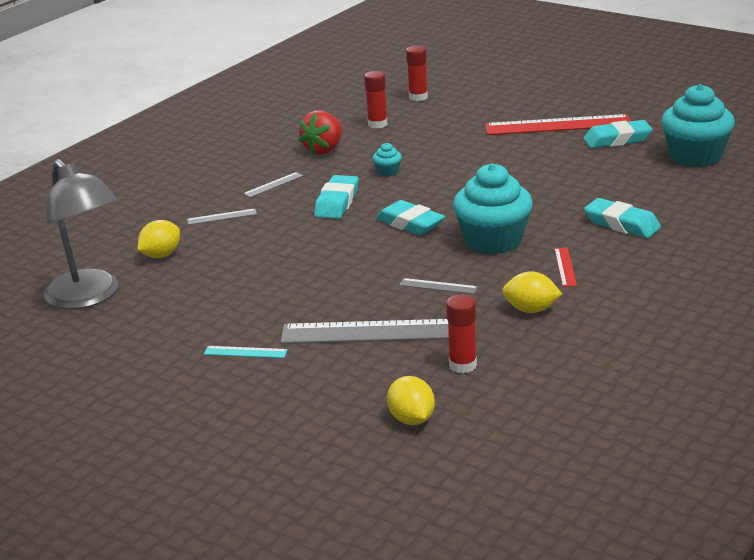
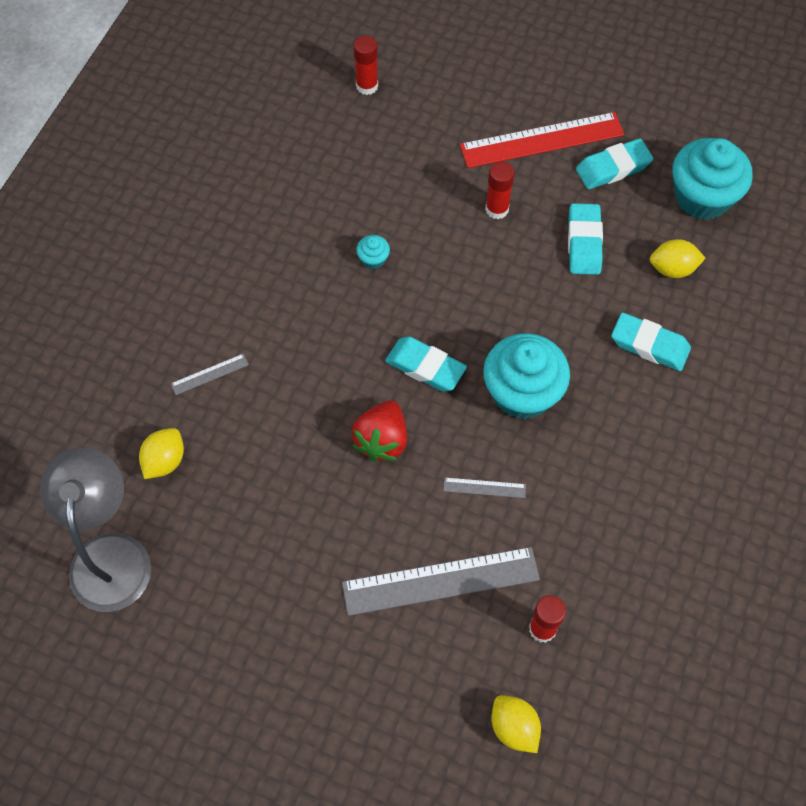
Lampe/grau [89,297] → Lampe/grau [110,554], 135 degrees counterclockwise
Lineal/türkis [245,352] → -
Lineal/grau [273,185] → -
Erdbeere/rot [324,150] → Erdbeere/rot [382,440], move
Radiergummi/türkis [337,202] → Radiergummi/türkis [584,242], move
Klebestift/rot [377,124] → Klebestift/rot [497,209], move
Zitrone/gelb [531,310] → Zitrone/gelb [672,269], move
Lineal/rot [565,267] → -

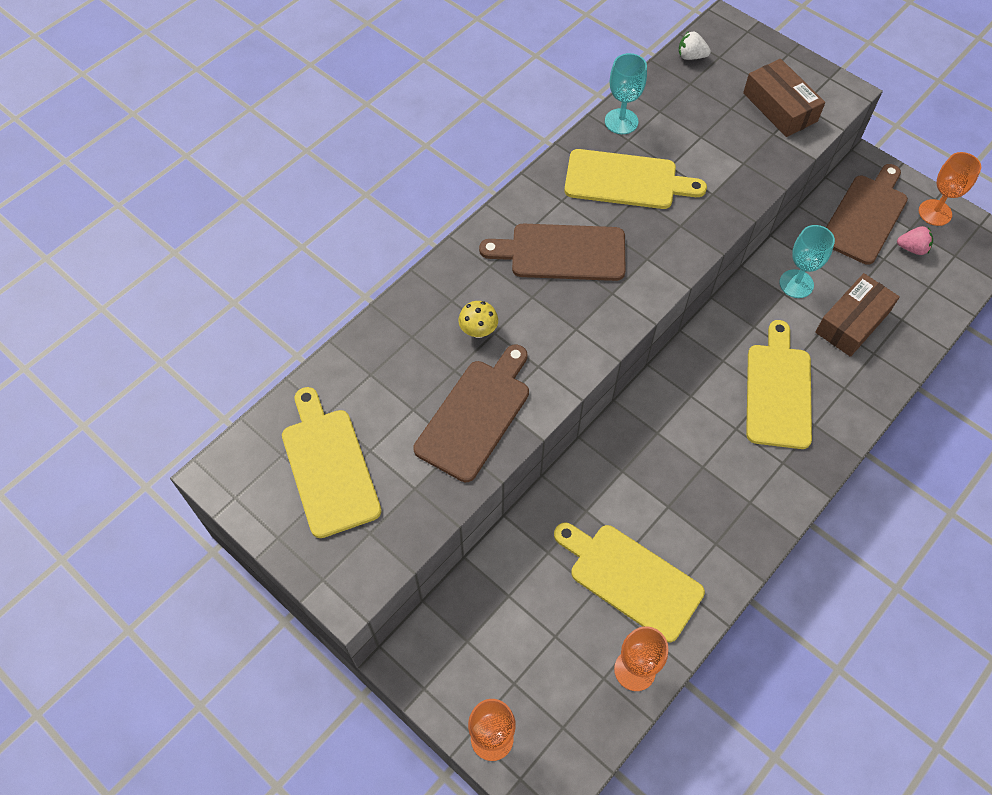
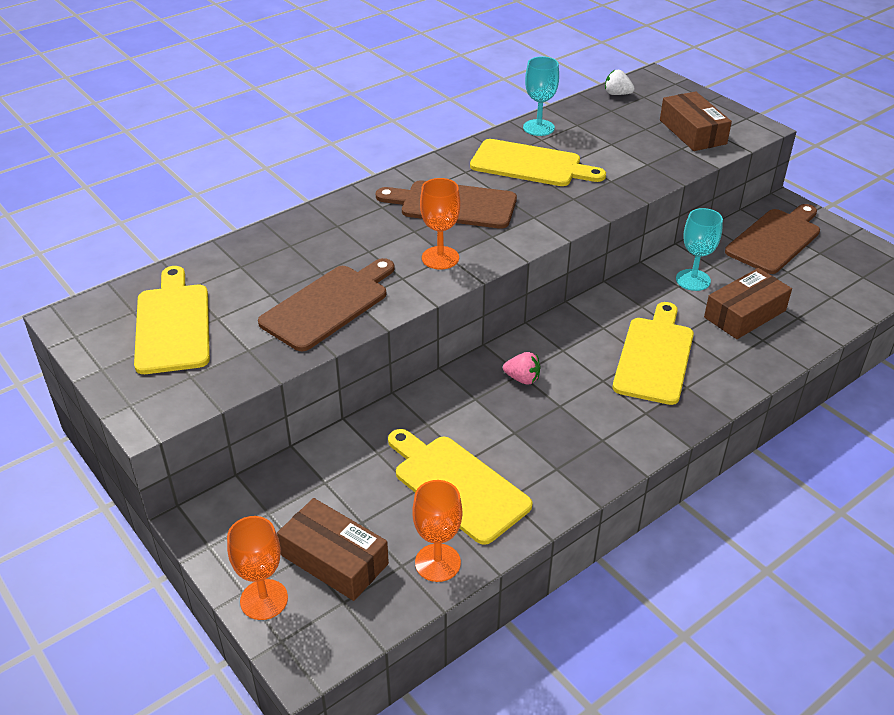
Pilz/gelb [478,331] → -
Erdbeere/rosa [912,248] → Erdbeere/rosa [522,379], move
Kelch/orange [935,212] → Kelch/orange [440,258], move
- → Schachtel/braun [334,559]

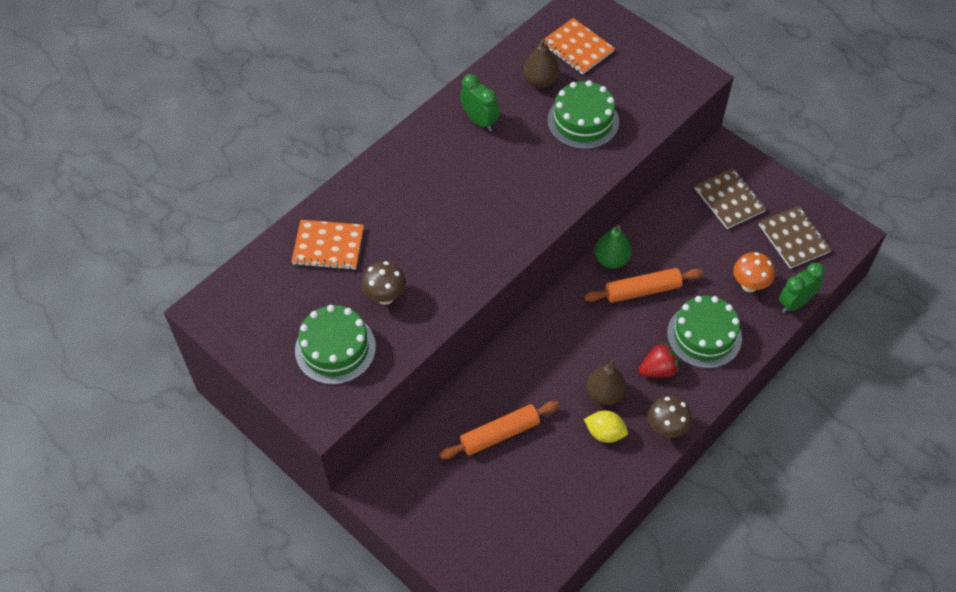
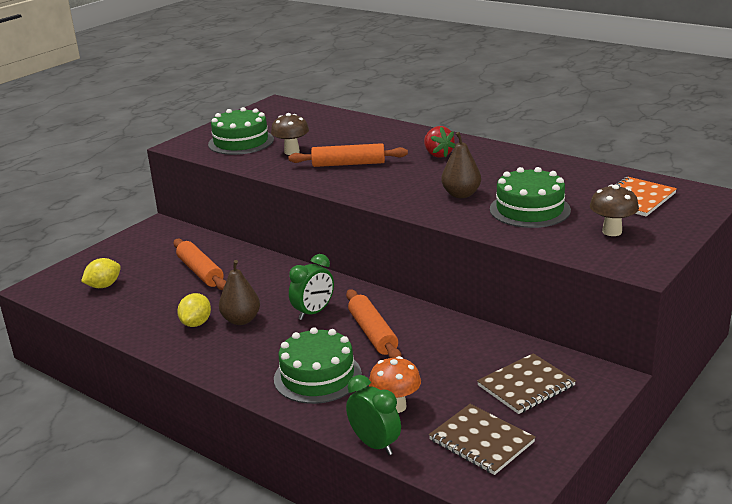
Notizbuch/orange [328,246] → -
Wecker/grün [479,121] → Wecker/grün [313,312], move
Birne/braun [540,81] → Birne/braun [461,194], move
Birne/grün [611,259] → -
Erdbeere/rot [658,370] → Erdbeere/rot [438,154], move
Pilz/braun [666,429] → Pilz/braun [612,231], move
Notizbuch/braun [793,238] → Notizbuch/braun [481,441], 75 degrees clockwise
- → Zitrone/gelb [104,286]
- → Nudelholz/orange [348,164]

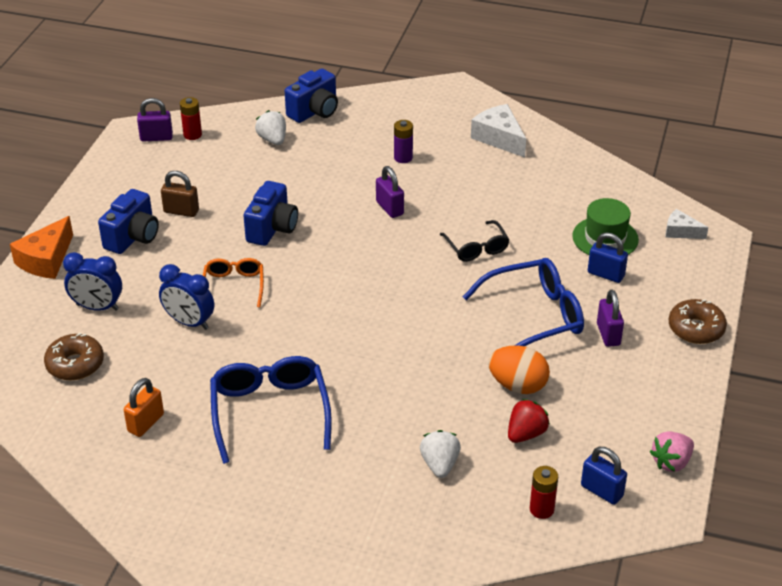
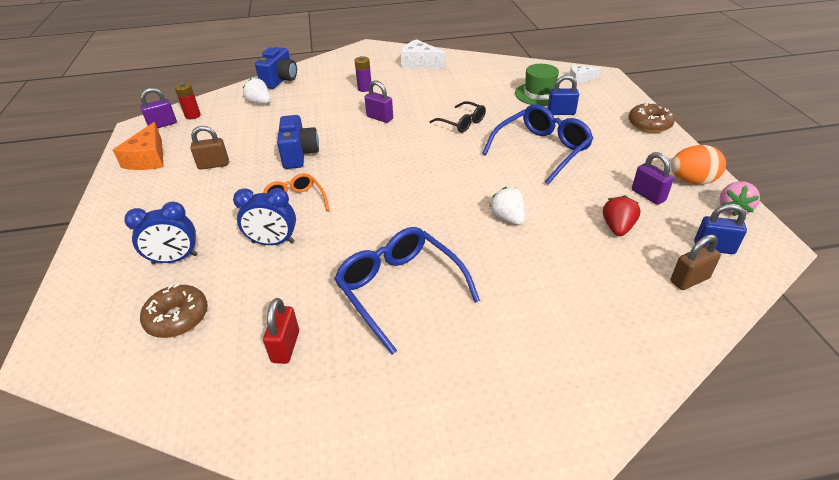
Käse/orange [46,260] → Käse/orange [148,158], move
Kamera/blau [133,237] → -
Vorhängeschloss/orange [146,423] → Vorhängeschloss/rot [285,346]
Erdbeere/weiß [440,464] → Erdbeere/weiß [507,218], move
Ei/orange [517,385] → Ei/orange [692,181], move
Batterie/rot [541,509] → Vorhängeschloss/braun [689,280]
Vorhängeschloss/lila [608,334] → Vorhängeschloss/lila [648,195], move

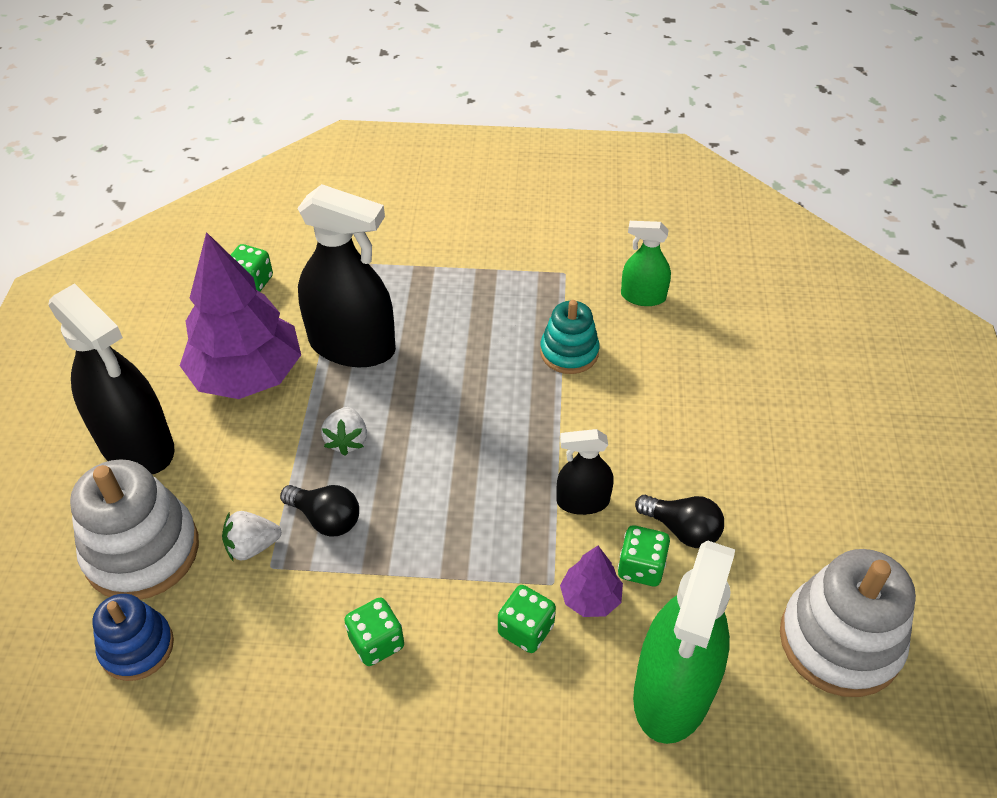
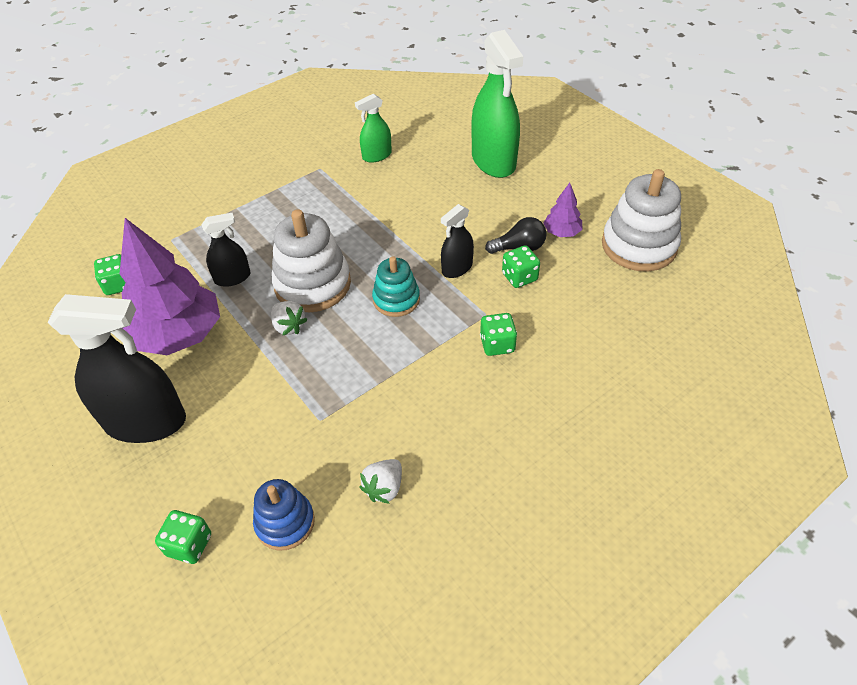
Stapelspielzeug/weiß [142,551] → Stapelspielzeug/weiß [312,284], move
Erdbeere/weiß [252,546] → Erdbeere/weiß [384,488], move
Glühbirne/schwarz [326,519] → -
Sprühflasche/schwarz [352,346] → Sprühflasche/schwarz [232,278], x0.52
Spielwürfel/grün [376,642] → Spielwürfel/grün [189,545], move
Stapelspielzeug/türkis [569,352] → Stapelspielzeug/türkis [396,299], move
Baum/lila [590,598] → Baum/lila [561,232], move
Sprühflasche/grün [673,691] → Sprühflasche/grün [493,161], move

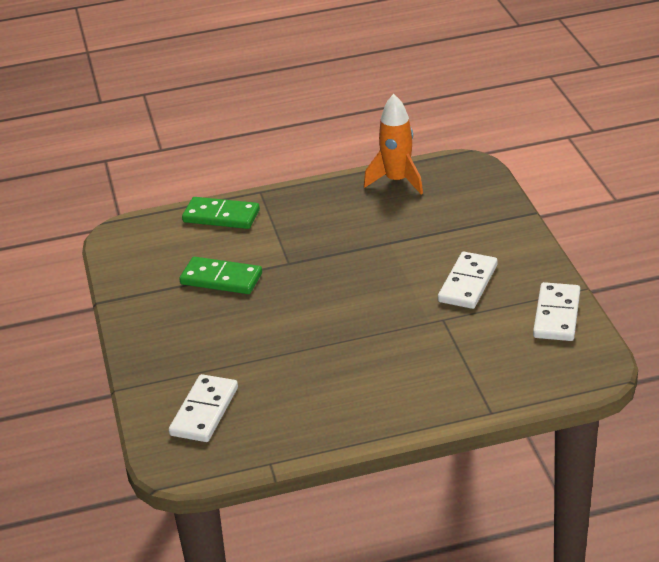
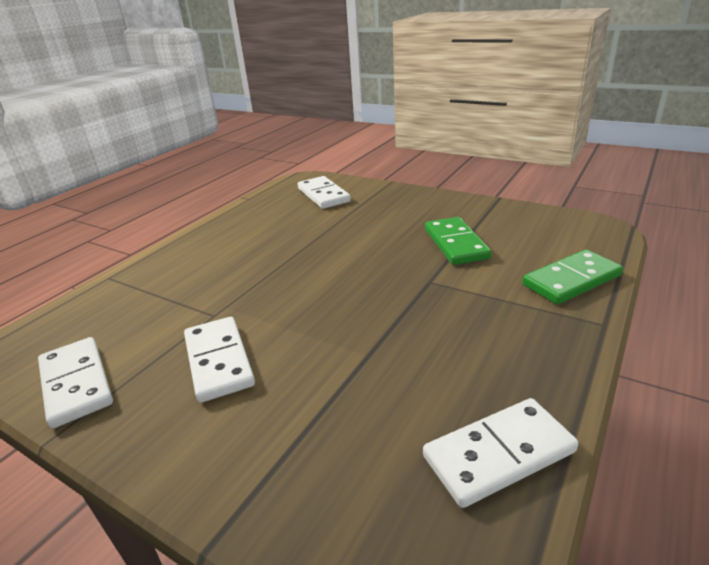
Dominostein/grün [221,279] → Dominostein/grün [455,244], 75 degrees counterclockwise
Rakete/orange [397,181] → Dominostein/weiß [499,454]

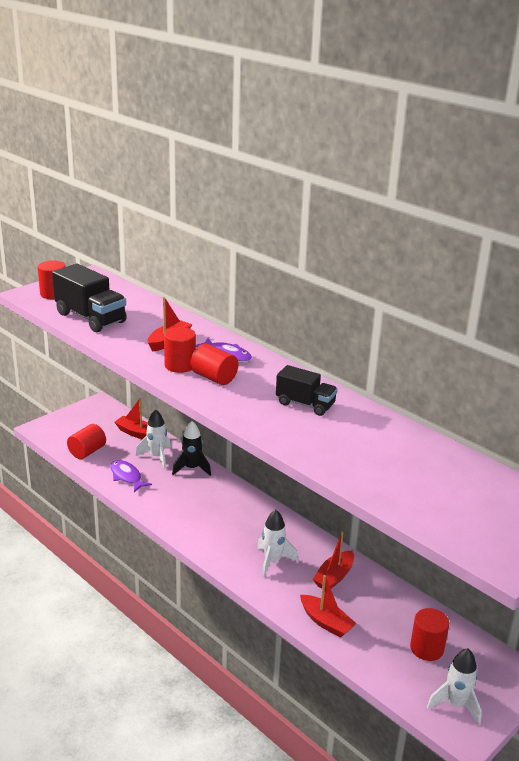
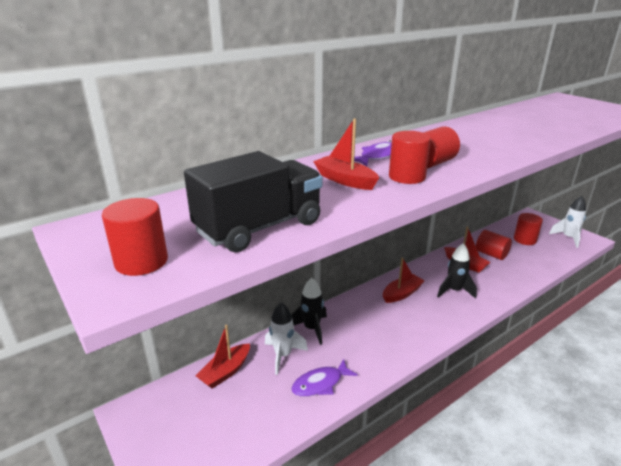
Vollzylinder/rot [87,452] → Vollzylinder/rot [491,254], move
Rakete/weiß [272,561] → Rakete/schwarz [454,291]
Lastwagen/schwarz [305,404] → -
Boot/rot [326,622] → Boot/rot [402,293], move

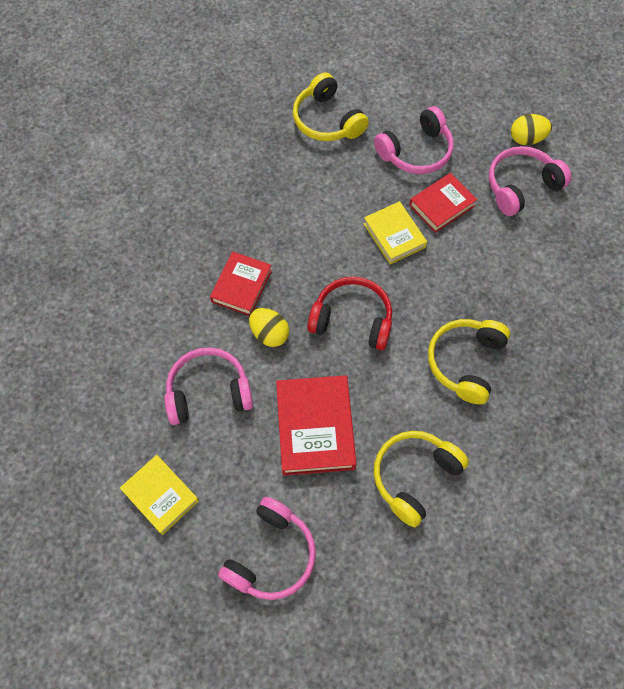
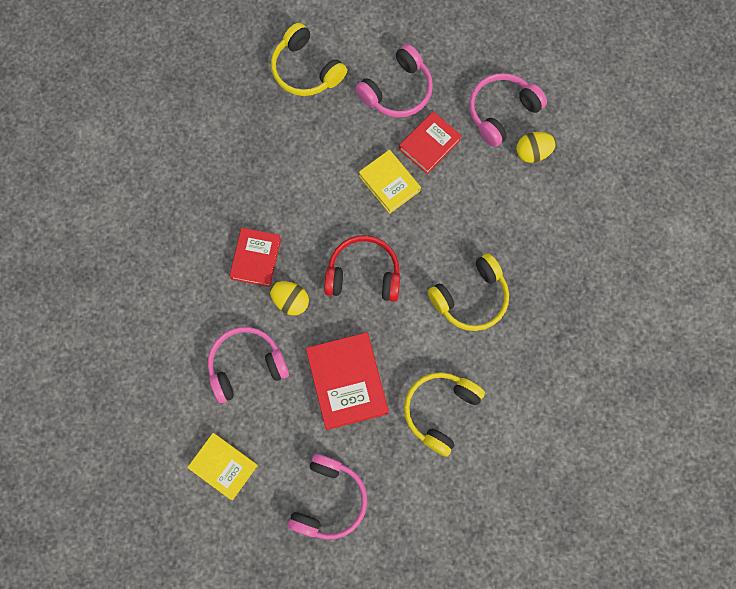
Kopfhörer/gelb [465,362] → Kopfhörer/gelb [471,298], 135 degrees counterclockwise
Ei/gelb [526,139] → Ei/gelb [533,152], move

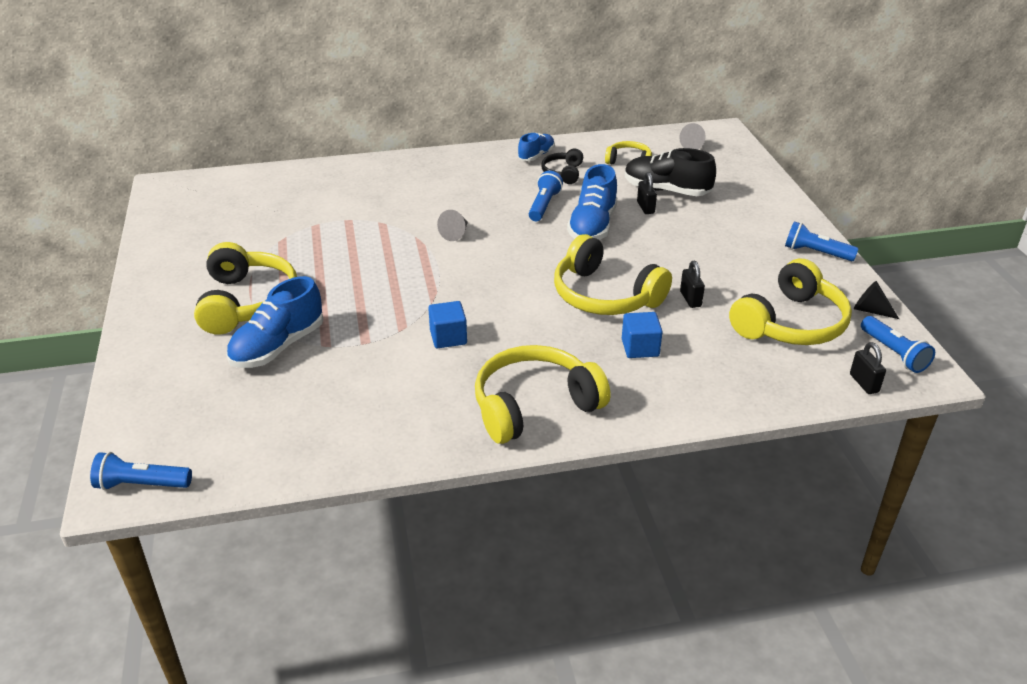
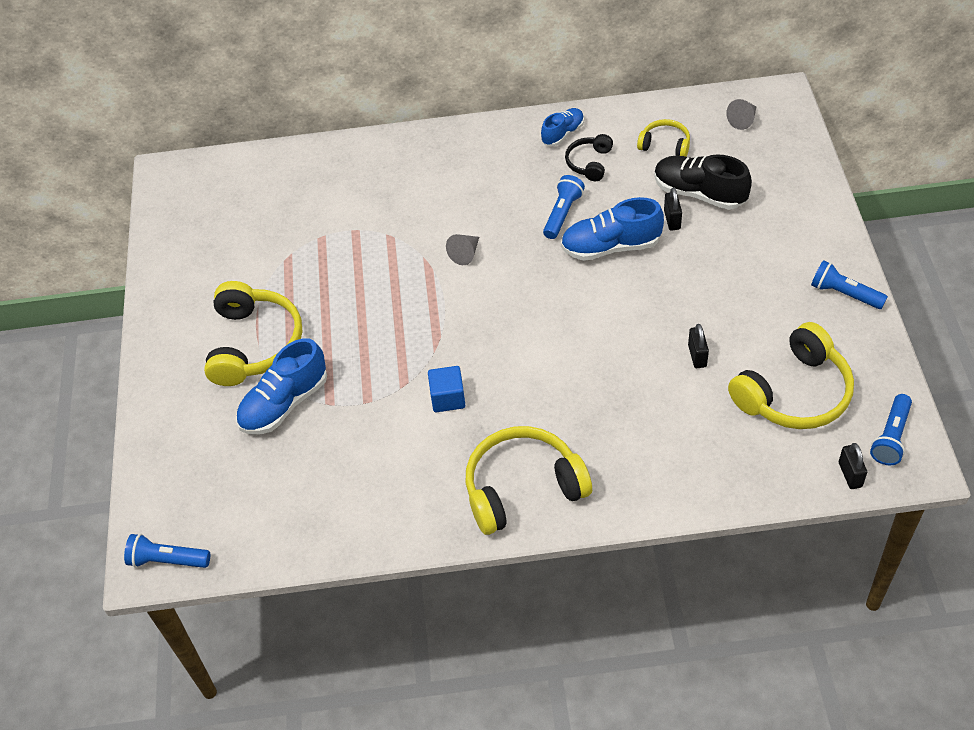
Kopfhörer/gelb [605,295] → -
Schuh/blau [592,226] → Schuh/blau [611,247], 60 degrees clockwise
Kubus/blau [640,348] → -
Kegel/schwarz [870,310] → -
Taschenlampe/blau [893,353] → Taschenlampe/blau [891,437], 45 degrees clockwise

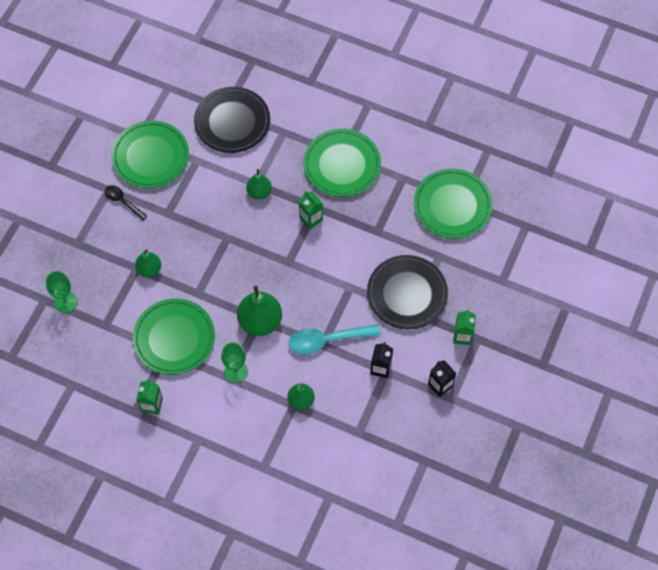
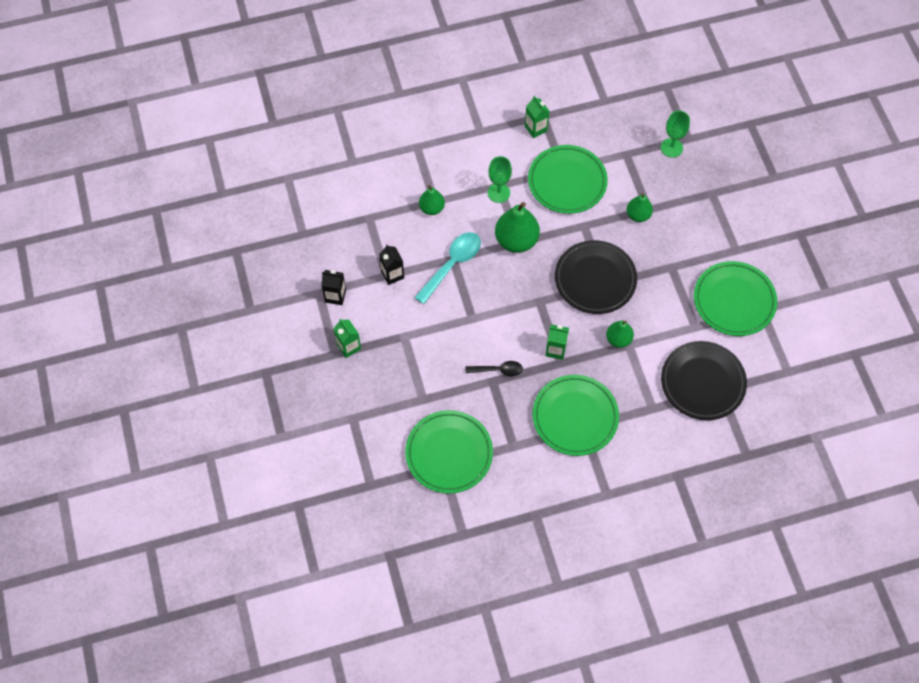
Löffel/schwarz [123,201] → Löffel/schwarz [498,370], move
Teller/schwarz [407,294] → Teller/schwarz [595,279], move

